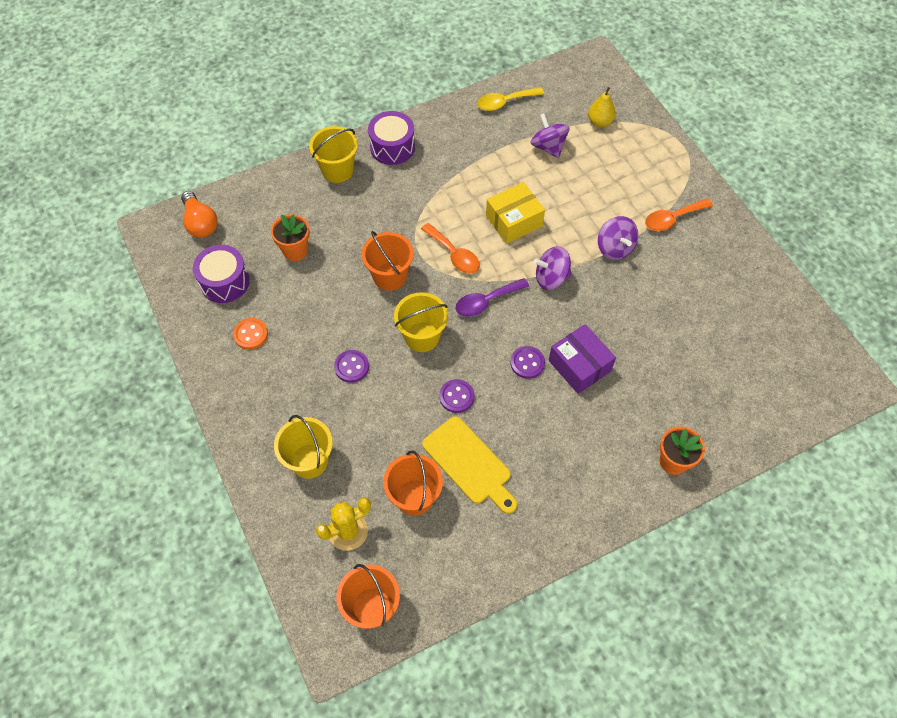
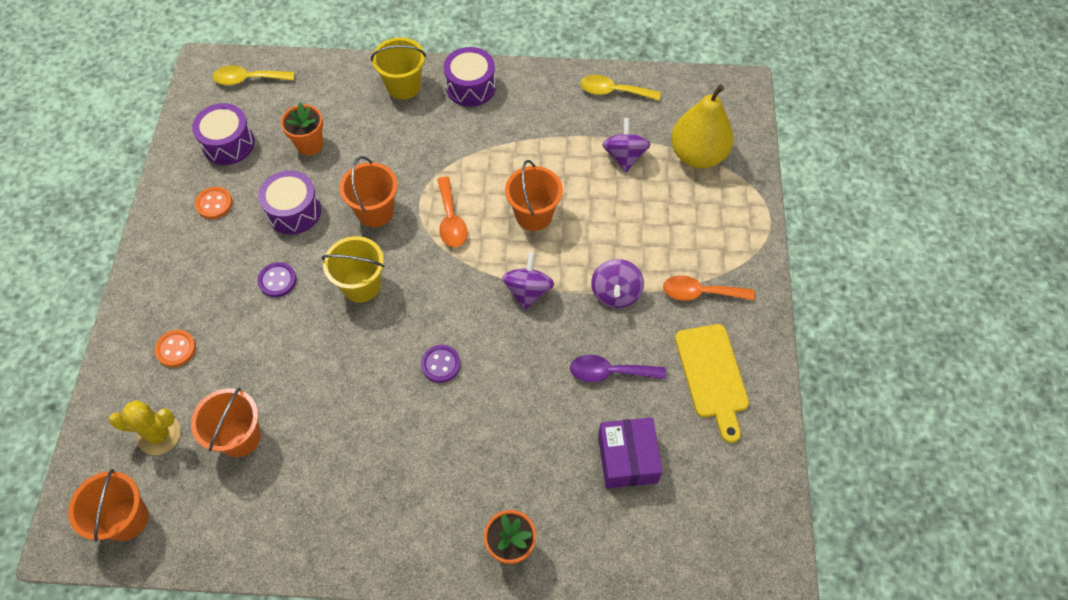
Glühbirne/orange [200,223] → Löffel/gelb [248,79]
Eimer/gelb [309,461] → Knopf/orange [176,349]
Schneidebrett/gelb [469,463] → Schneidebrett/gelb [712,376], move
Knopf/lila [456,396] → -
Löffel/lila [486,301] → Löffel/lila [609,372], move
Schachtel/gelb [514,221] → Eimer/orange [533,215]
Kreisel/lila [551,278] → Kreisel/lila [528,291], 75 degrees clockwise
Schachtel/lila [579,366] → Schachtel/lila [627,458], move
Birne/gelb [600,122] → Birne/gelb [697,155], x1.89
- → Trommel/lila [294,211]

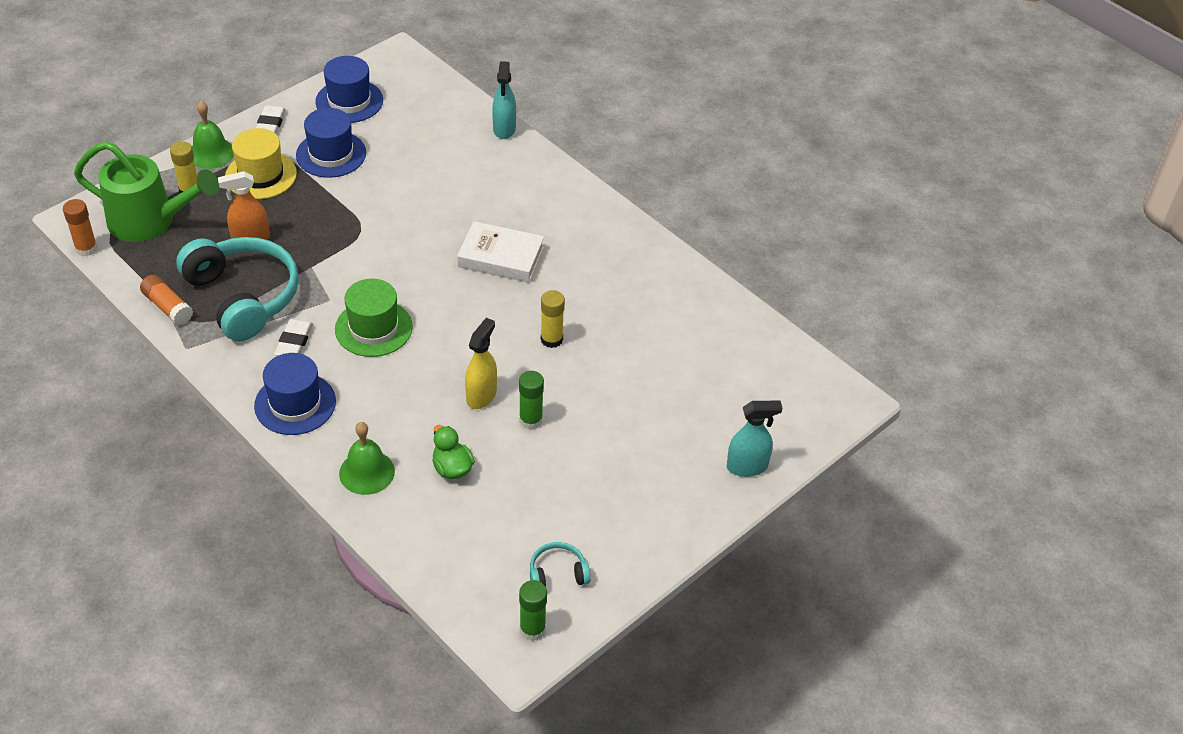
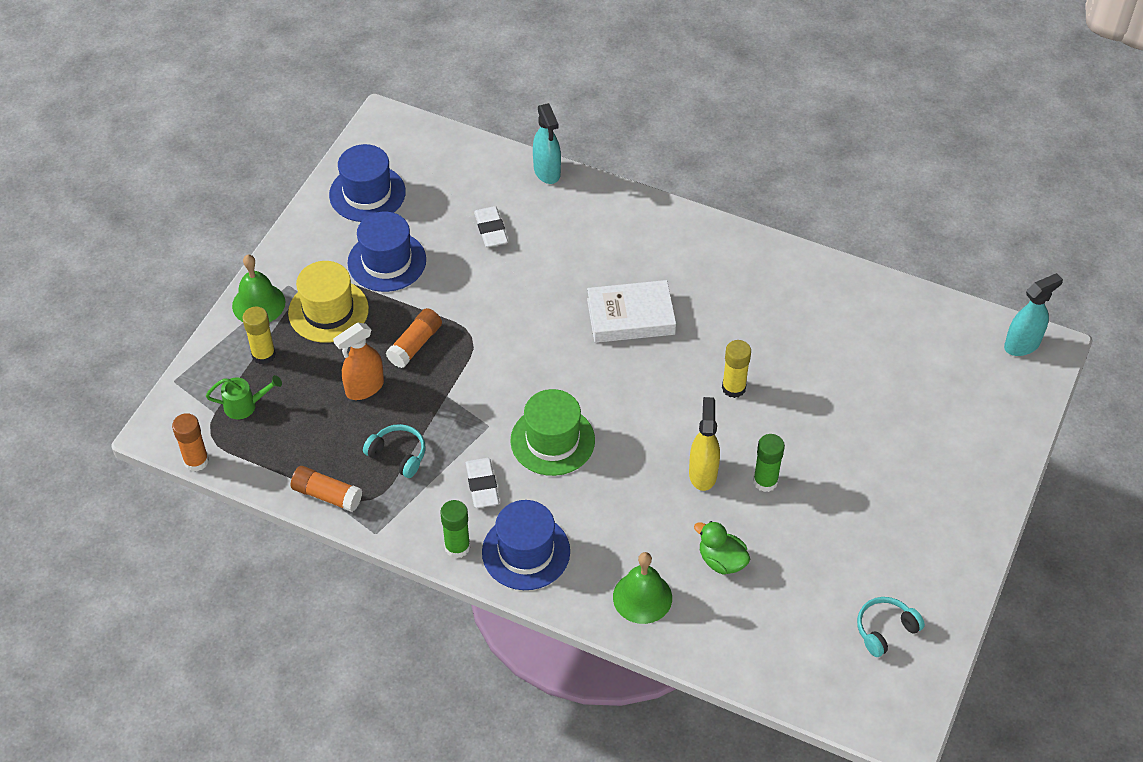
Gießkanne/grün [150,222] → Gießkanne/grün [245,405], x0.43
Kopfhörer/türkis [243,297] → Kopfhörer/türkis [398,455], x0.44
Radiergummi/weiß [270,124] → Radiergummi/weiß [491,230], move
Klebestift/grün [532,629] → Klebestift/grün [457,547], move
Sprühflasche/türkis [747,467] → Sprühflasche/türkis [1022,344], move
- → Klebestift/orange [415,345]

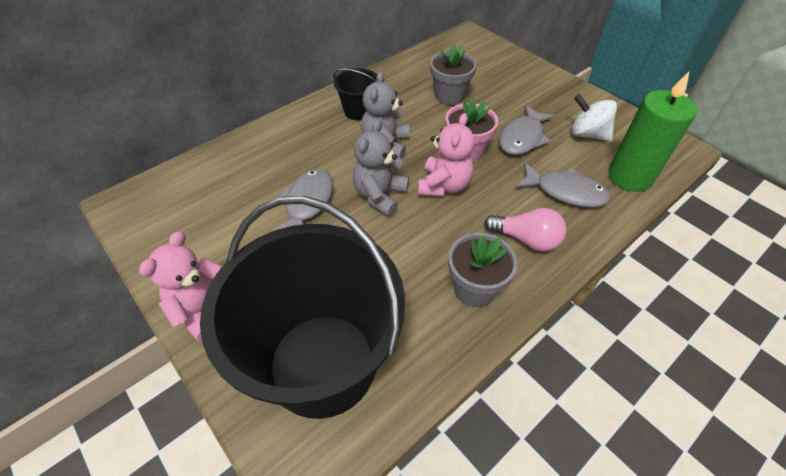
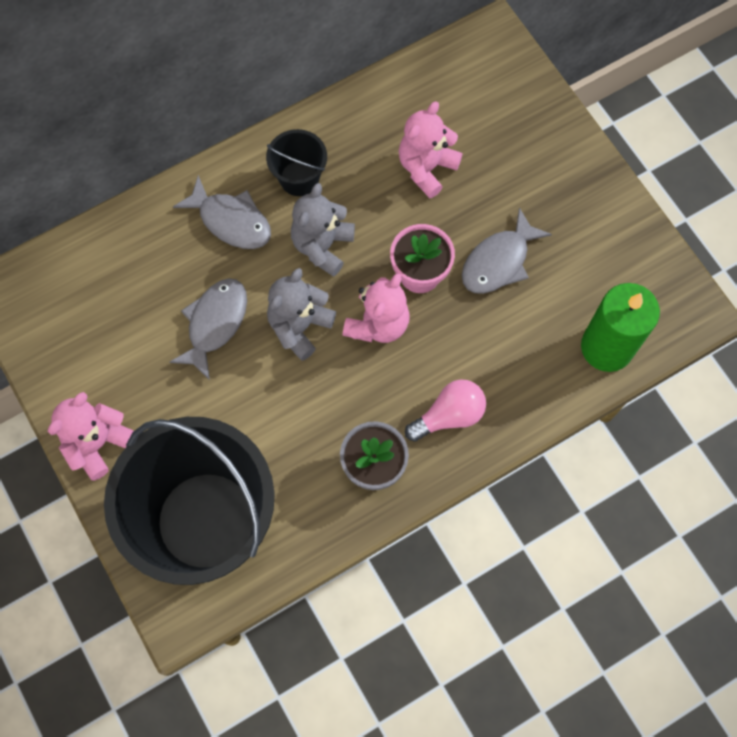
Blumentopf/grau [449,96] → Teddybär/rosa [426,168]
Glühbirne/rosa [526,239] → Glühbirne/rosa [449,415], 60 degrees counterclockwise
Fisch/grau [565,192] → Fisch/grau [231,221], move
Kreisel/weiß [587,134] → -

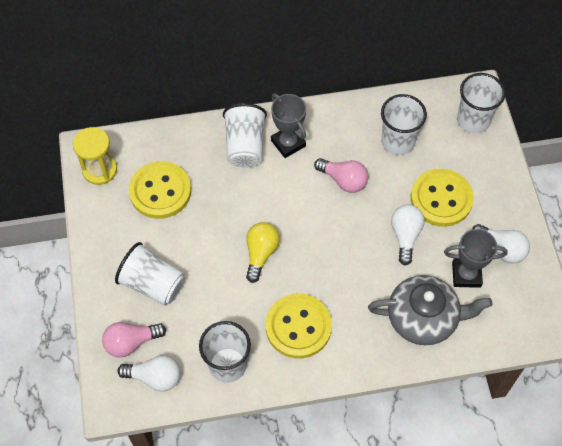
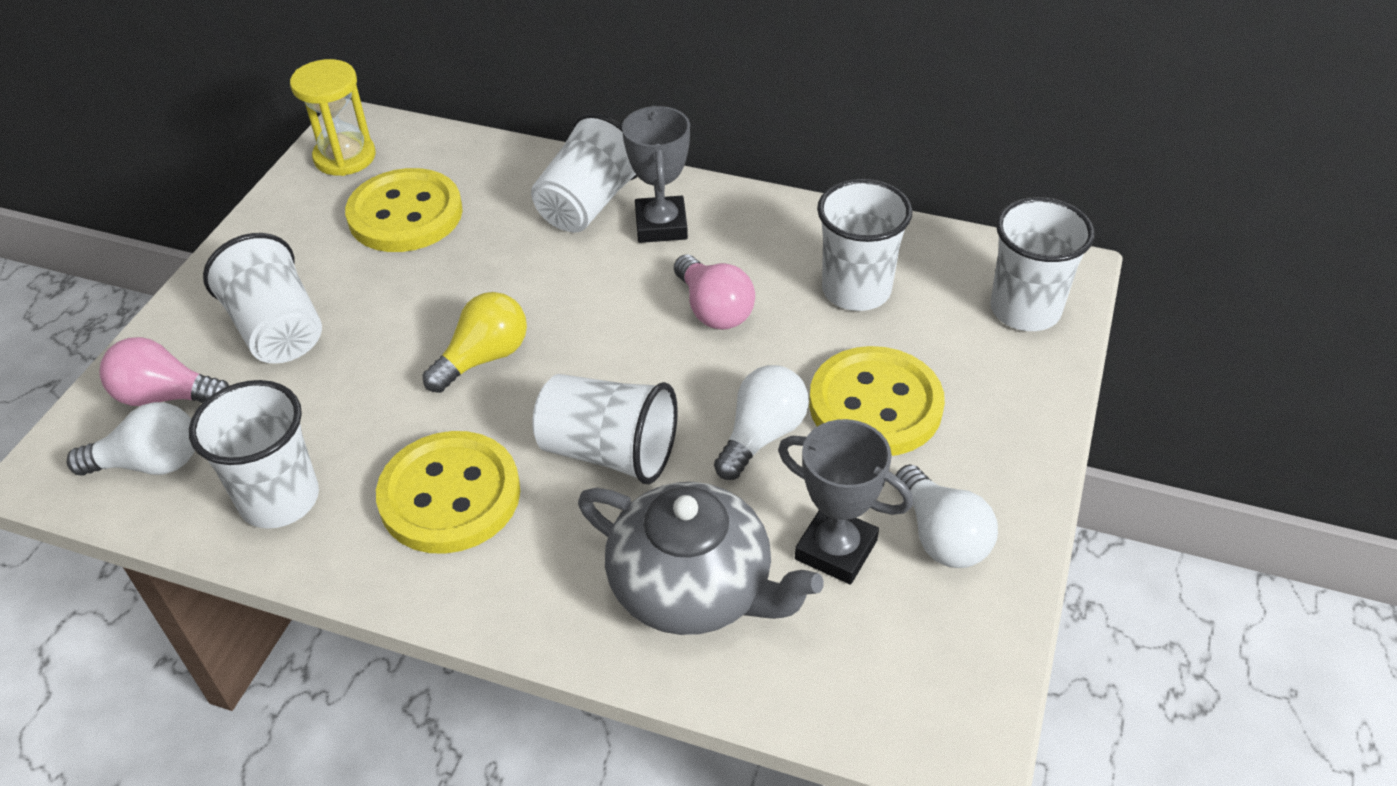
Glühbirne/weiß [155,377] → Glühbirne/weiß [150,463], 45 degrees counterclockwise
- → Becher/weiß [609,452]

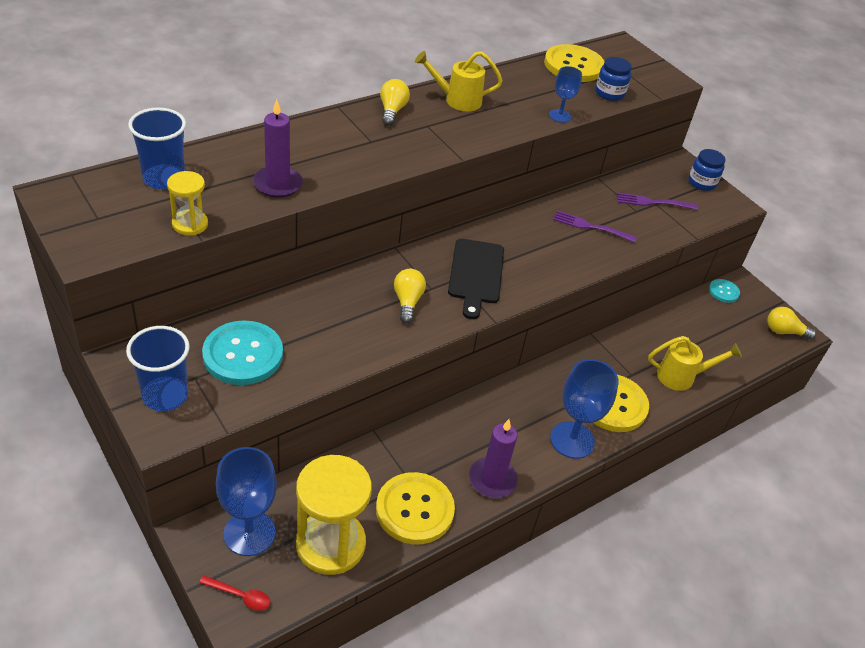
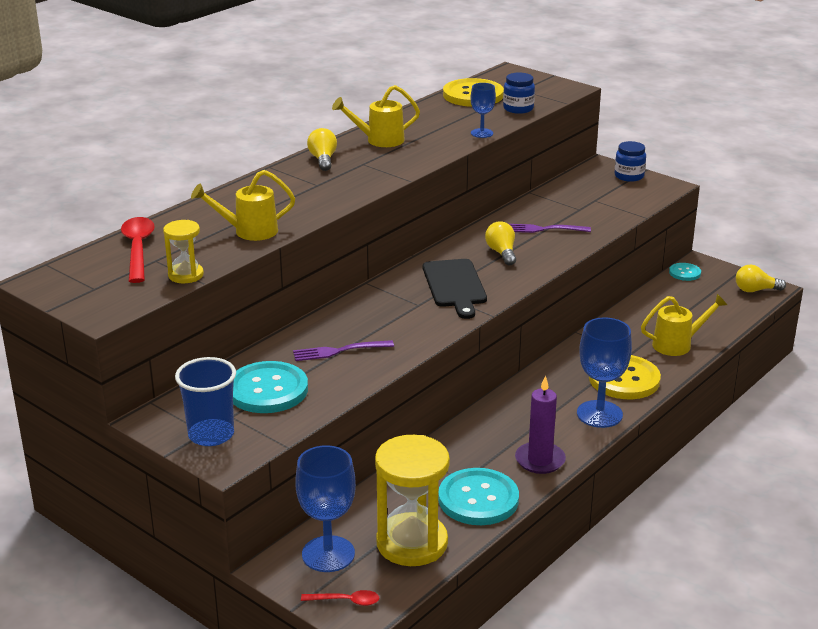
Becher/blau [164,179] → Löffel/rot [138,249]
Kerze/lila [278,184] → Gießkanne/gelb [249,231]
Knopf/gelb [414,509] → Knopf/türkis [478,499]
Glühbirne/gelb [407,302] → Glühbirne/gelb [502,253], move
Gabel/lila [653,202] → Gabel/lila [339,351], move

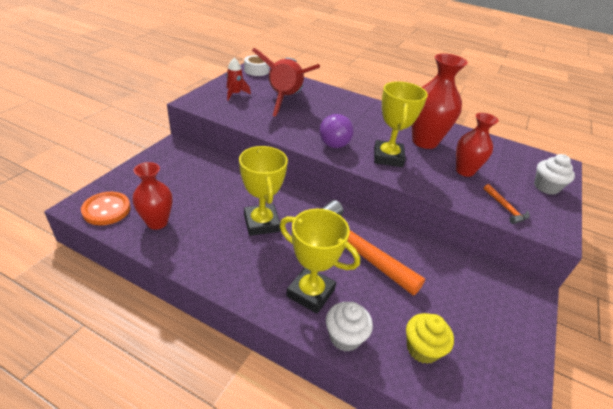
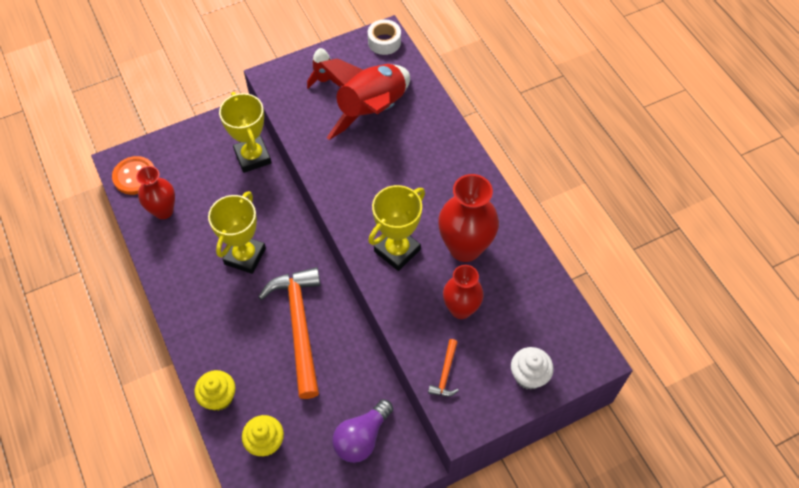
Pokal/gelb [310,293] → Pokal/gelb [253,157], move
Glühbirne/lila [334,140] → Glühbirne/lila [362,438], move
Muffin/weiß [345,337] → Muffin/gelb [219,397]

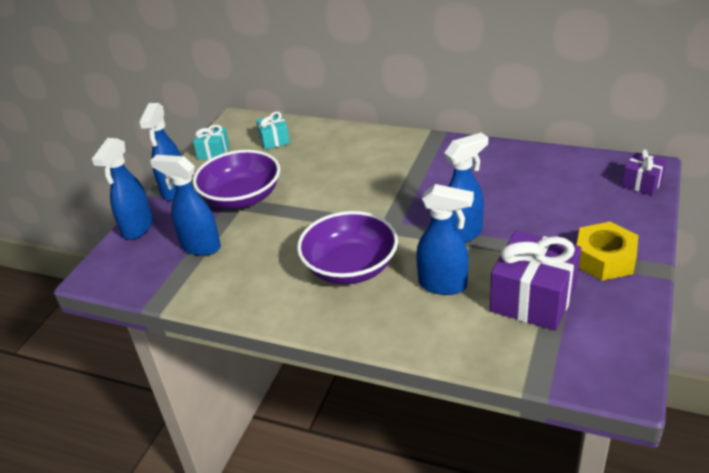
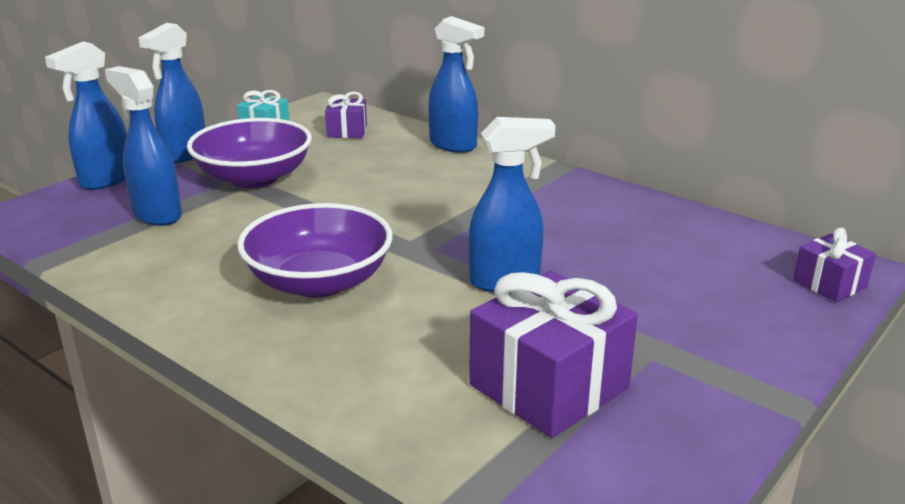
Geschenk/türkis [274,140] → Geschenk/lila [347,131]
Sprühflasche/blau [443,285] → Sprühflasche/blau [453,146], move
Sechskantmutter/gelb [604,259] → -

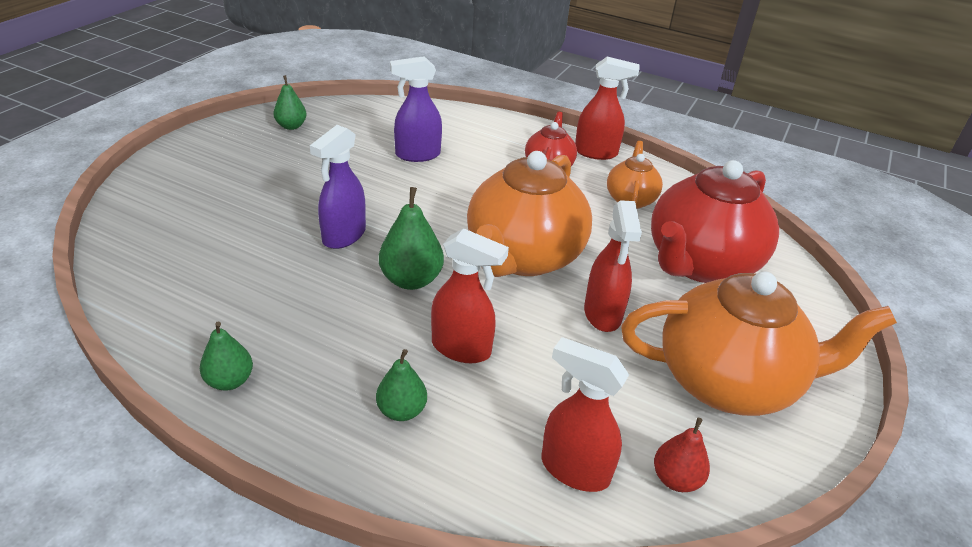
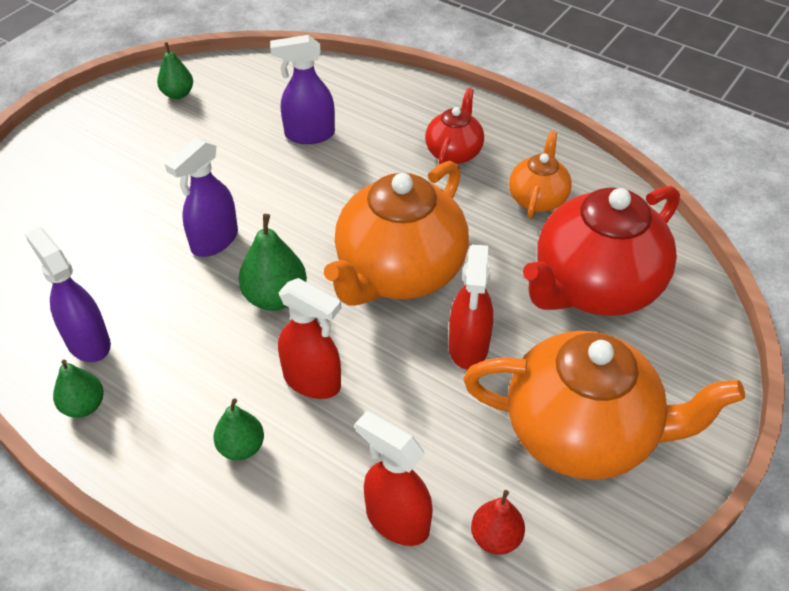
Sprühflasche/rot [596,153] → -
- → Sprühflasche/lila [88,342]

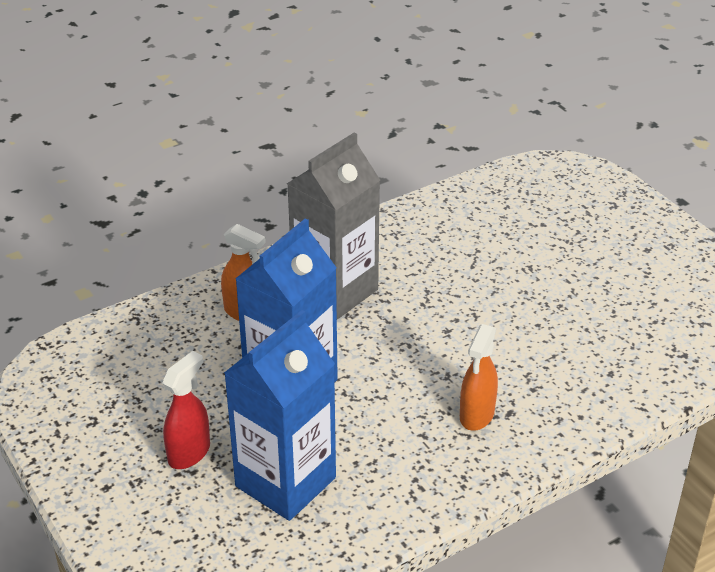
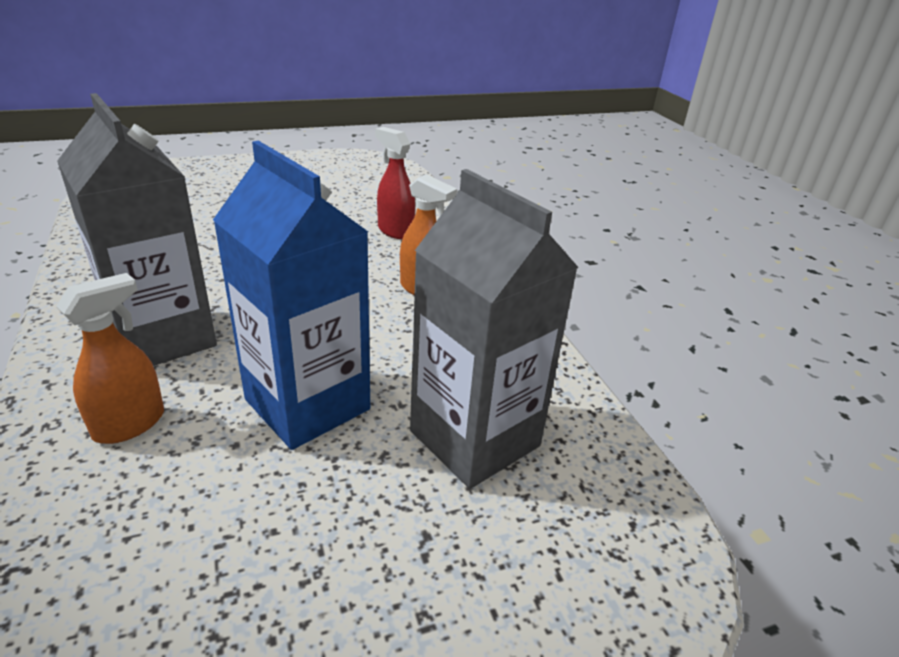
Sprühflasche/rot [189,453] → Sprühflasche/rot [395,231], move
Getränkekarton/blau [285,482] → Getränkekarton/grau [474,438]

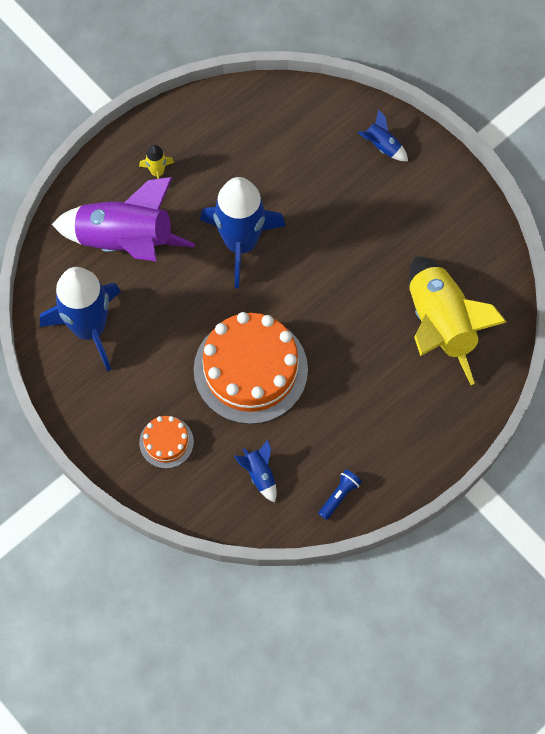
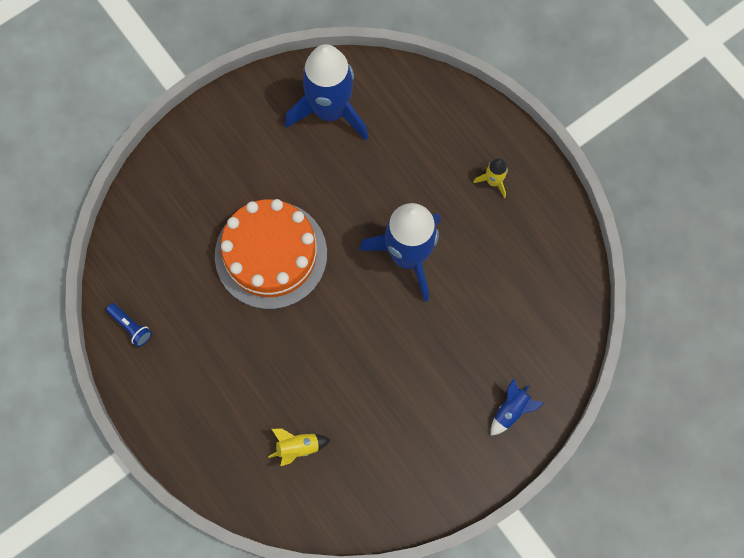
Rakete/lila [125,241] → -
Kuchen/orange [166,442] → -
Rakete/blau [260,474] → -
Rakete/gelb [440,325] → Rakete/gelb [298,447], x0.42

